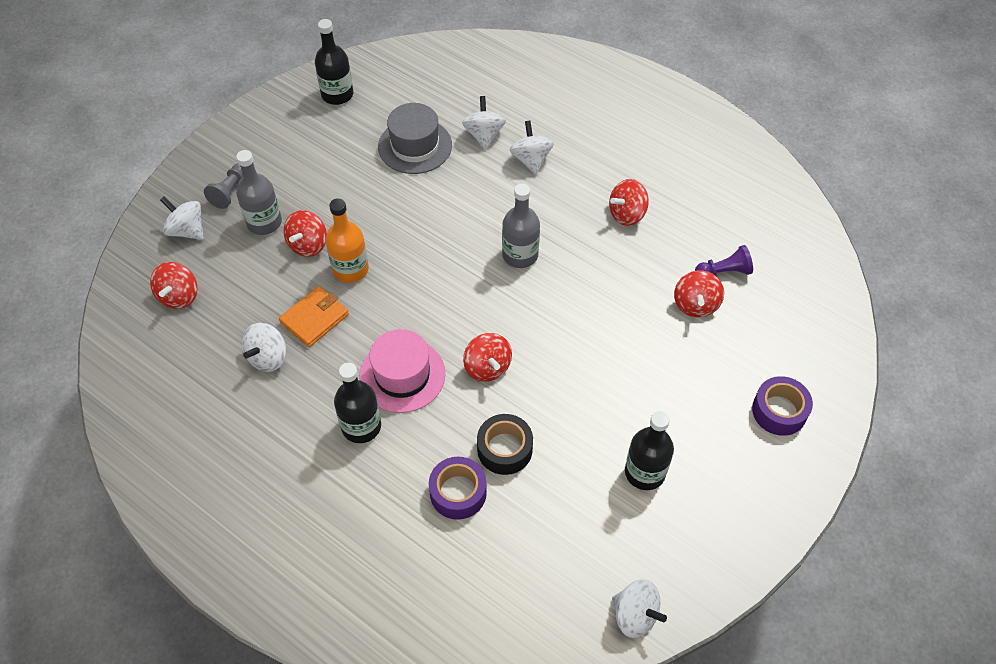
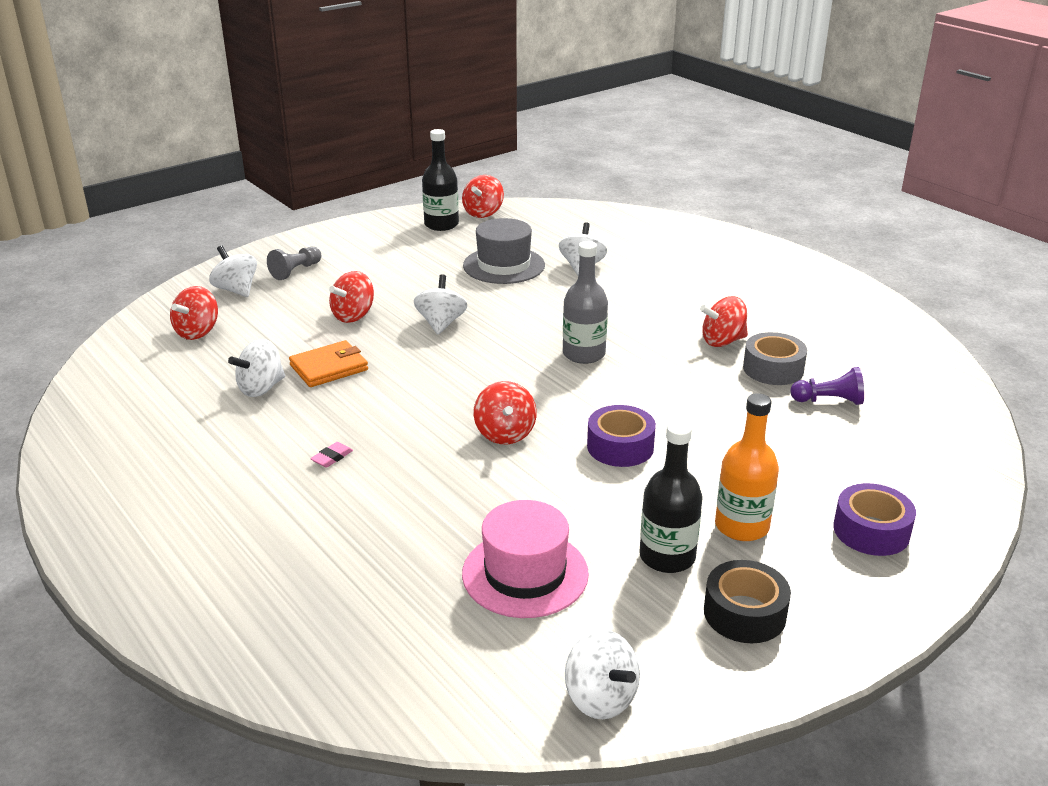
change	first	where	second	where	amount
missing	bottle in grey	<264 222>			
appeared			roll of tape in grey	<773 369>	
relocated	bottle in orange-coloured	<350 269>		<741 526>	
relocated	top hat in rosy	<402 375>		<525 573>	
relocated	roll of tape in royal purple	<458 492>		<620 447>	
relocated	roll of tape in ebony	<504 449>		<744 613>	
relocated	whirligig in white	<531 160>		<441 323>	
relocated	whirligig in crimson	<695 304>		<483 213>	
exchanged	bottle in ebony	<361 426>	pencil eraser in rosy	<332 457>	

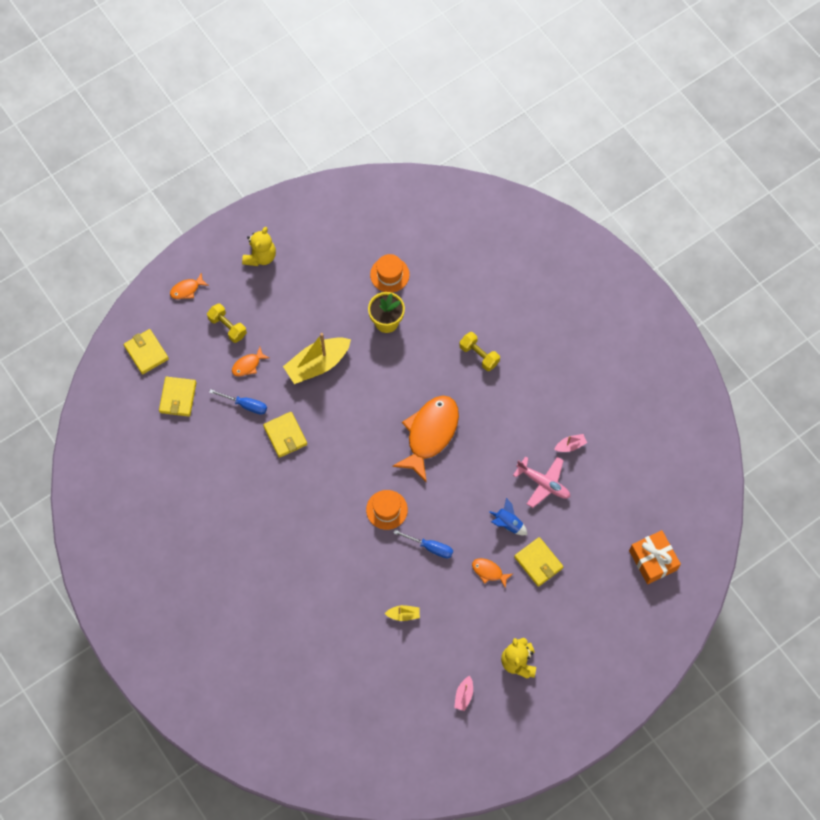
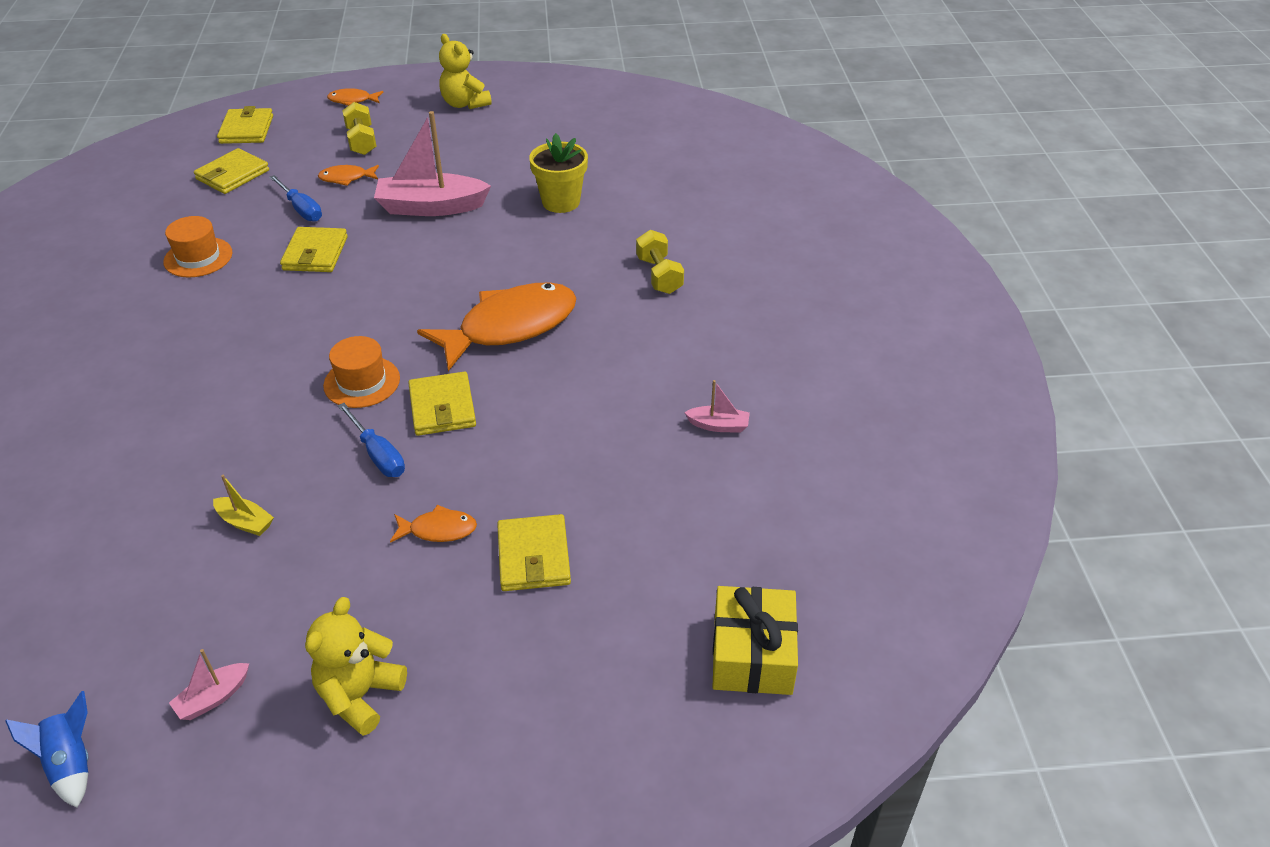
change	first	where	second	where	amount
missing	plane in rosy	<543 483>			
appeared			billfold in yellow	<442 407>	
relocated	top hat in orange-coloured	<389 274>		<198 257>	
relocated	rocket in blue	<508 523>		<71 763>	
colour	sailboat in yellow	<317 364>	sailboat in rosy	<431 207>	
colour	wrapped gift in orange-coloured	<653 560>	wrapped gift in yellow	<752 654>	
spun	teddy bear in yellow	<260 256>		<465 104>	90 degrees clockwise
spun	fish figure in orange-coloured	<489 572>		<438 530>	120 degrees clockwise

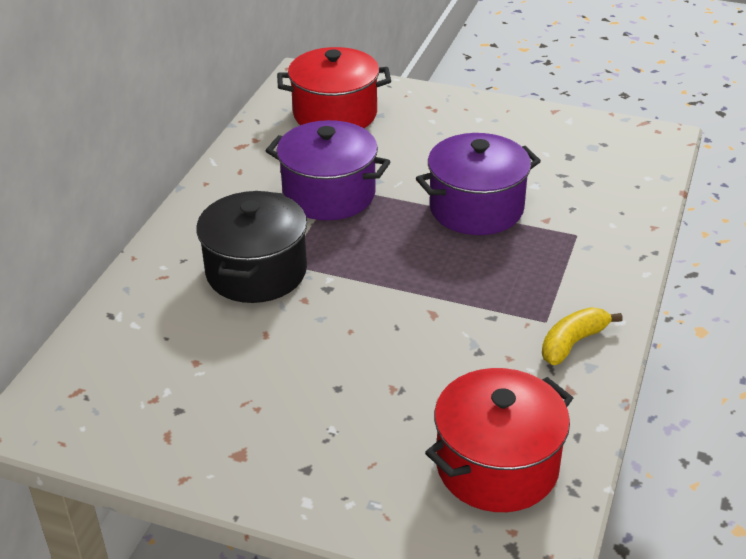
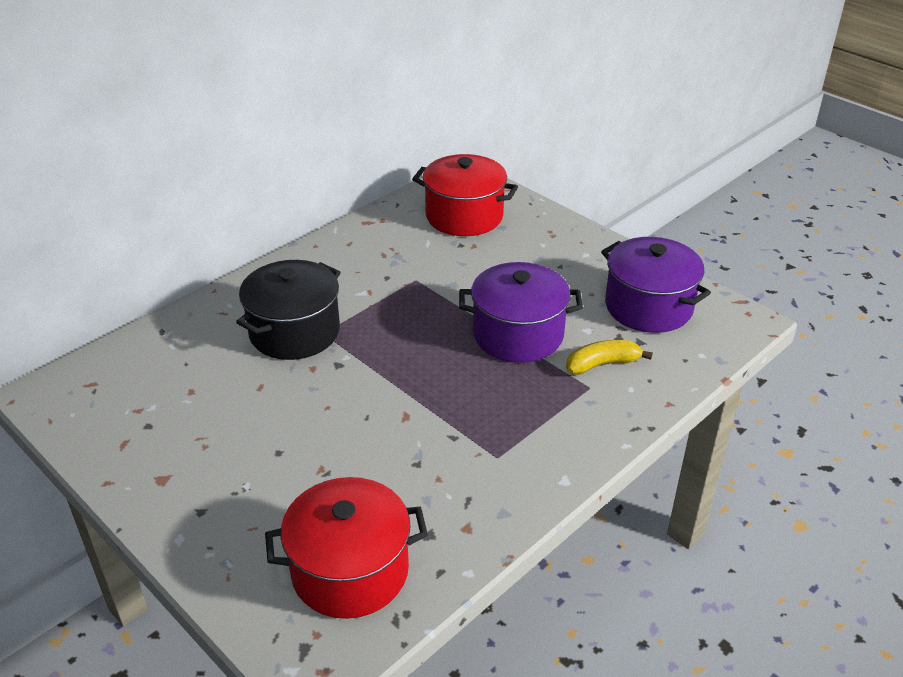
change	first	where	second	where	amount
relocated	cooking pot in royal purple	<329 194>		<648 306>	
relocated	banana fruit in yellow	<573 343>		<602 364>	

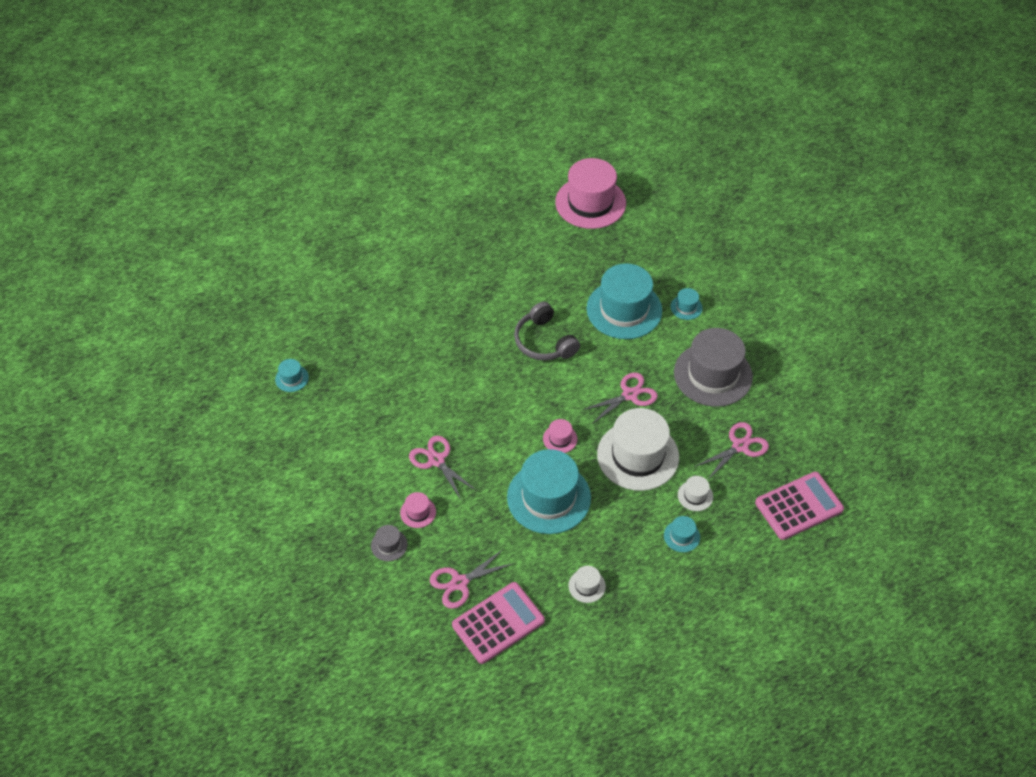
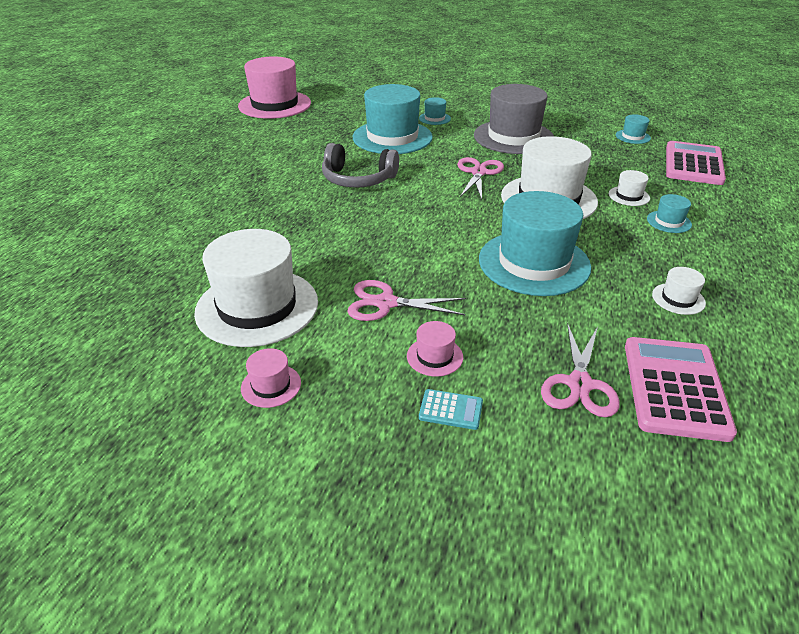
change	first	where	second	where	amount
missing	pair of scissors in rosy	<740 446>			
appeared			top hat in white	<257 307>	
relocated	top hat in teal	<292 378>		<632 136>	
relocated	top hat in rosy	<560 439>		<271 385>	
exchanged	top hat in grey	<389 545>	calculator in teal	<451 410>	

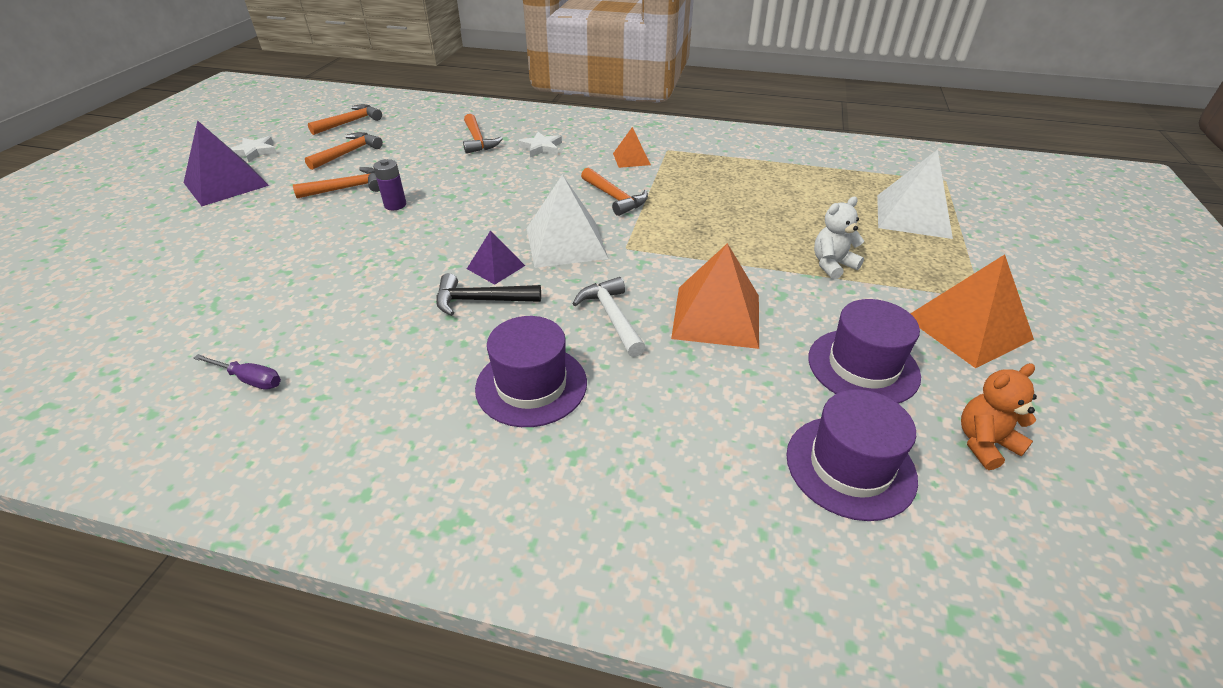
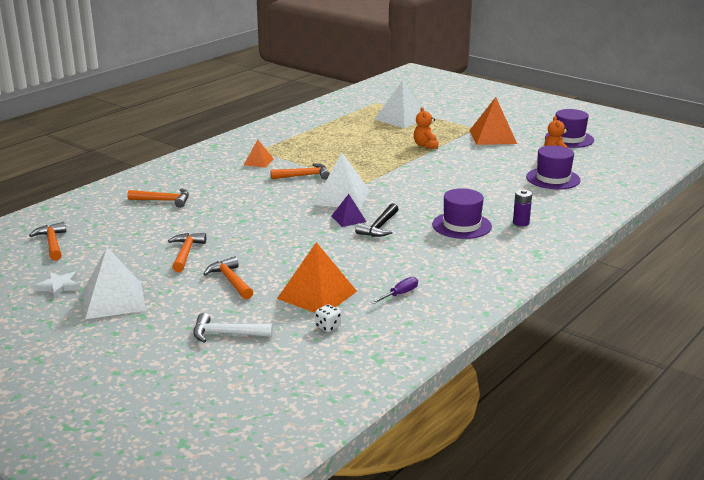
change	first	where	second	where	amount
missing	star in white	<541 147>			
appeared			dice in white	<328 327>	
relocated	carpenter's hammer in orange-coloured	<348 153>		<230 281>	
relocated	power cell in royal purple	<395 205>		<521 223>	
relocated	carpenter's hammer in white	<612 317>		<226 334>	
relocated	pyramid shape in orange-coloured	<716 316>		<317 295>	
relocated	top hat in royal purple	<863 366>		<569 139>	
colour	pyramid shape in royal purple	<226 184>	pyramid shape in white	<114 300>	
colour	teddy bear in white	<832 265>	teddy bear in orange-coloured	<425 145>	

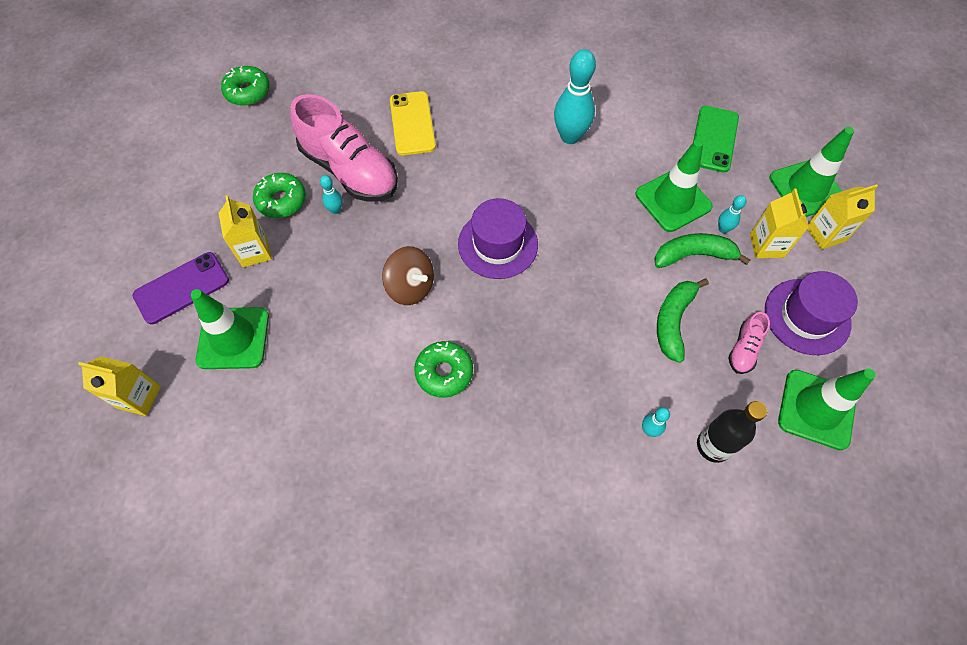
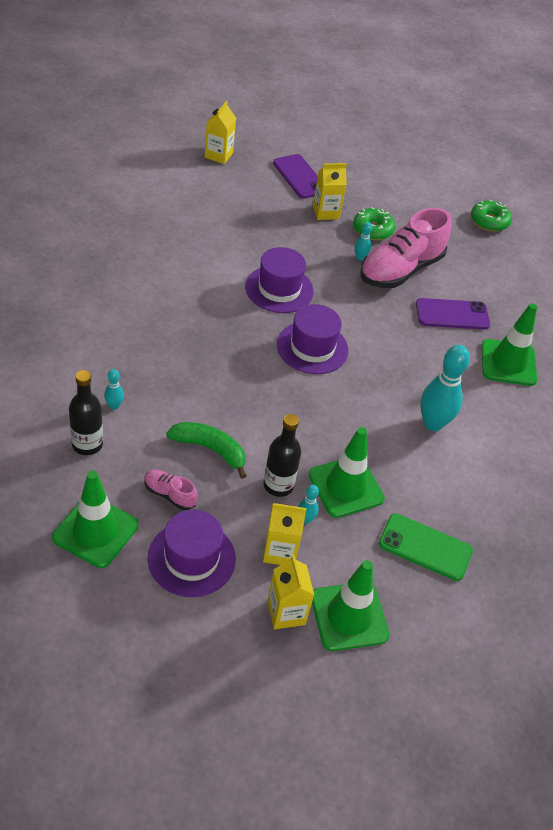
change	first	where	second	where	amount
missing	glazed donut in leaf-green	<444 372>			
relocated	safety cone in leaf-green	<233 338>		<508 363>	
exchanged	whirligig in brown	<410 287>	top hat in royal purple	<279 289>	
exchanged	banana fruit in leaf-green	<693 255>	bottle in ebony	<278 485>	
colour	phone in yellow	<412 123>	phone in royal purple	<452 314>	

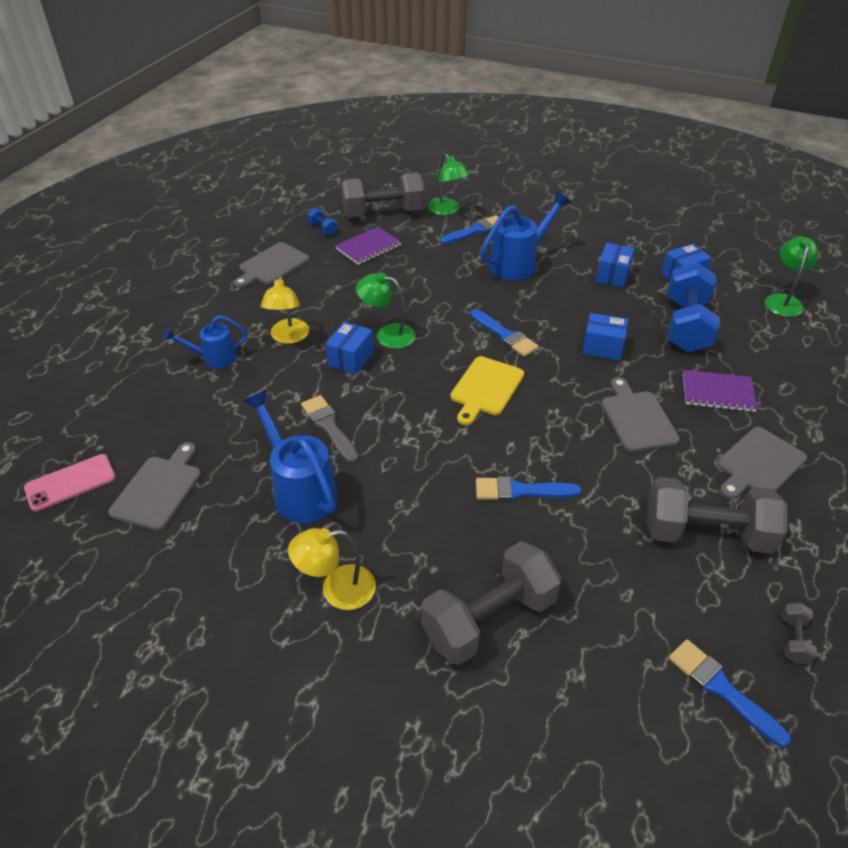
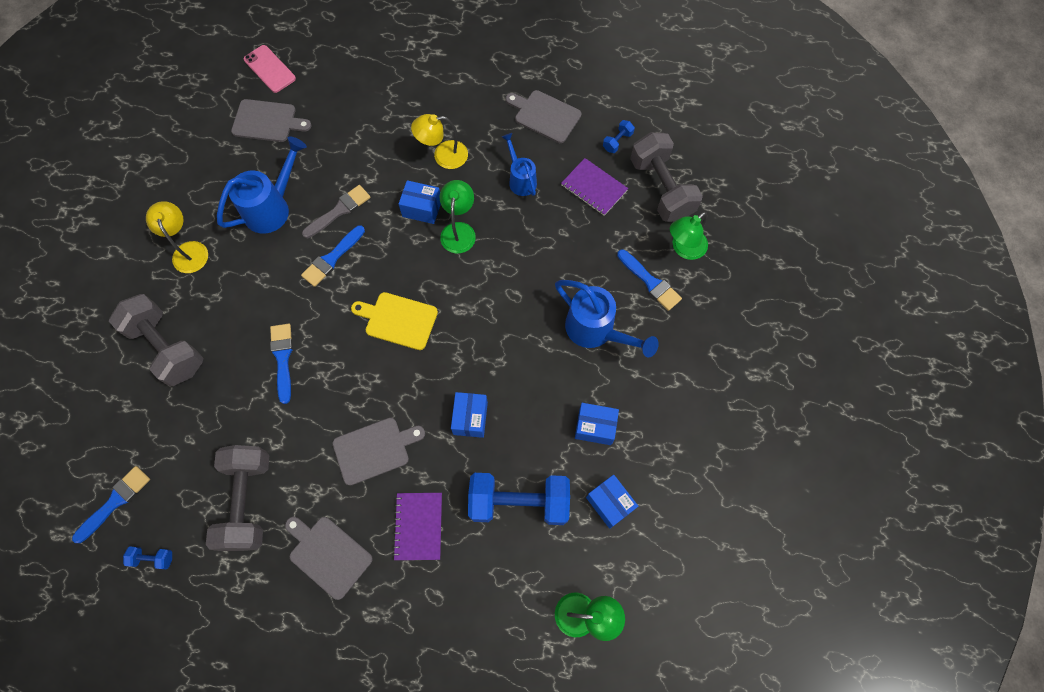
change	first	where	second	where	amount
relocated	sprinkling can in blue	<214 358>		<521 179>	
relocated	paintbrush in blue	<505 335>		<332 258>	
colour	dumbbell in grey	<793 640>	dumbbell in blue	<153 558>	

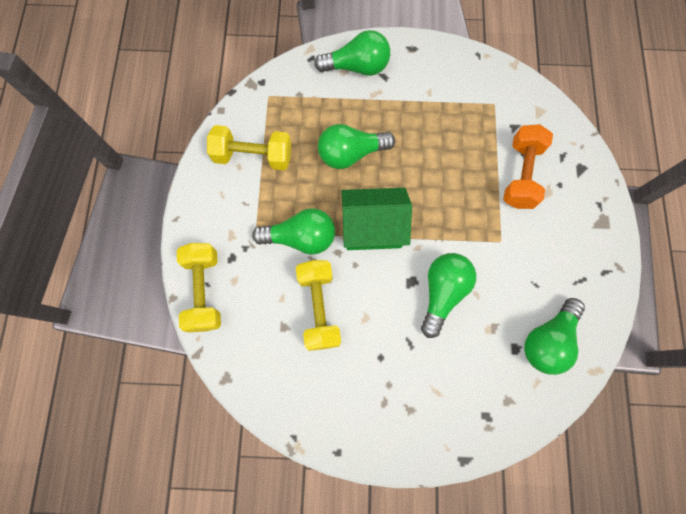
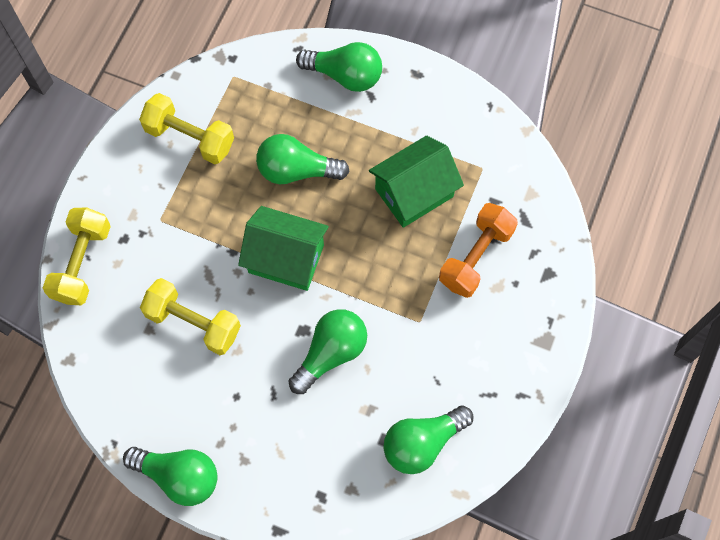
change	first	where	second	where	amount
appeared			toy house in leaf-green	<414 193>	
relocated	bulb in leaf-green	<301 238>		<179 476>	
spun	dumbbell in yellow	<319 308>		<193 323>	75 degrees counterclockwise

